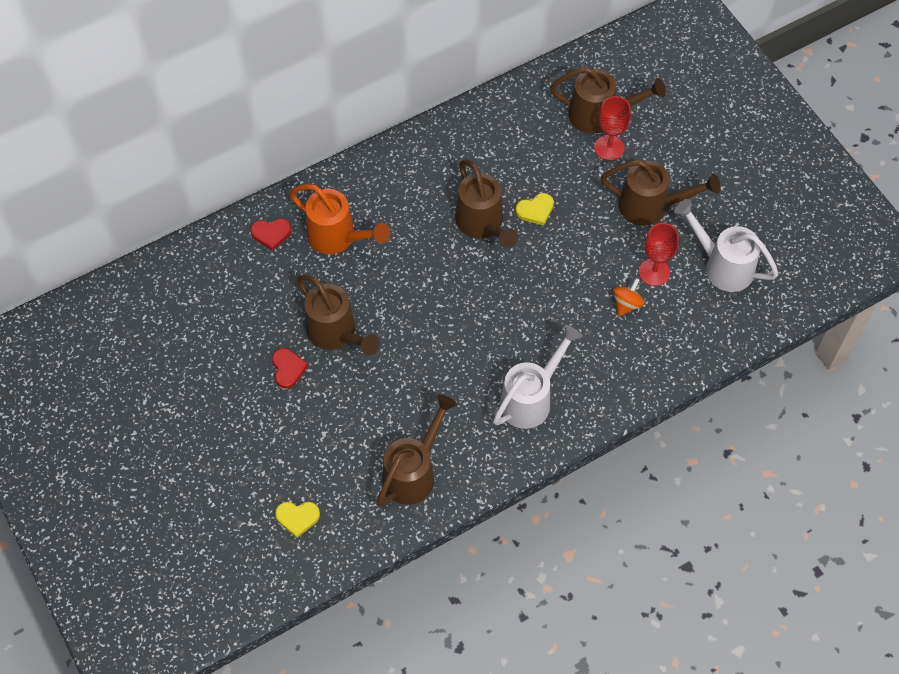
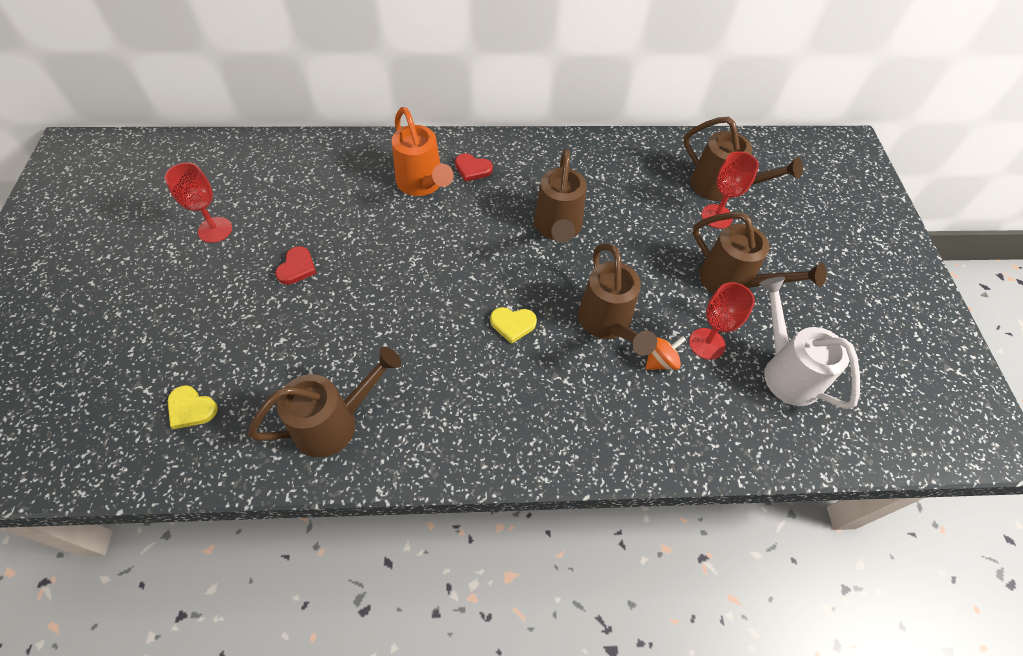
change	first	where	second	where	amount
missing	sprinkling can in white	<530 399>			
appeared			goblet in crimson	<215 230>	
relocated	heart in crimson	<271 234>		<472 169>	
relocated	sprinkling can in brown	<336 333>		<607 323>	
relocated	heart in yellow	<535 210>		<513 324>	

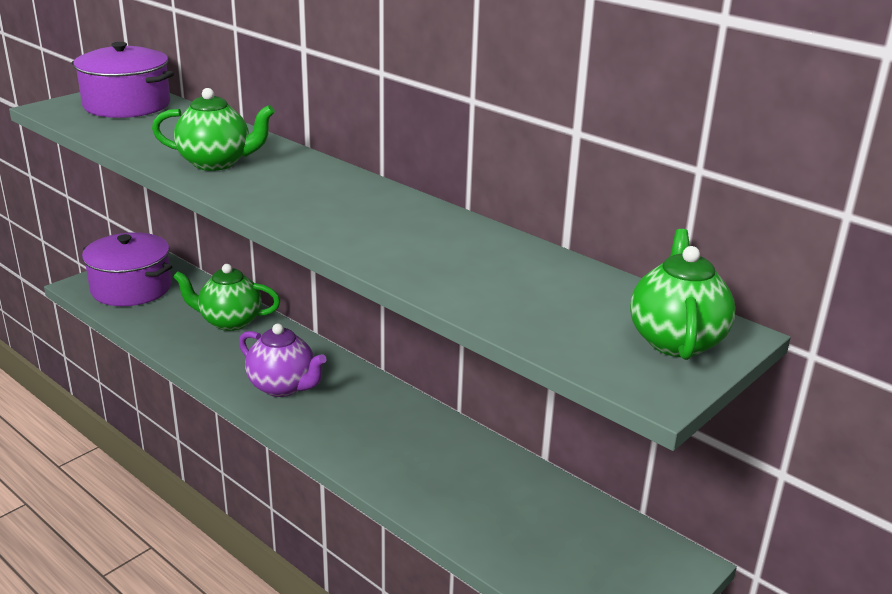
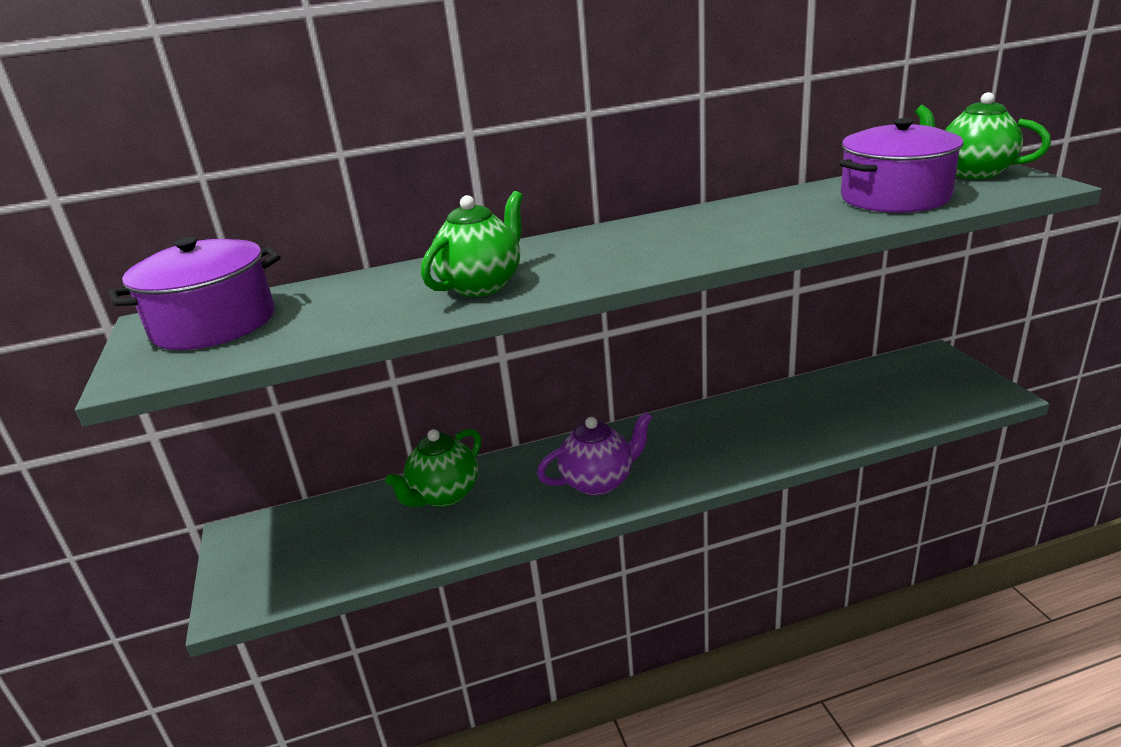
change	first	where	second	where	amount
relocated	cooking pot in royal purple	<131 288>		<894 197>	

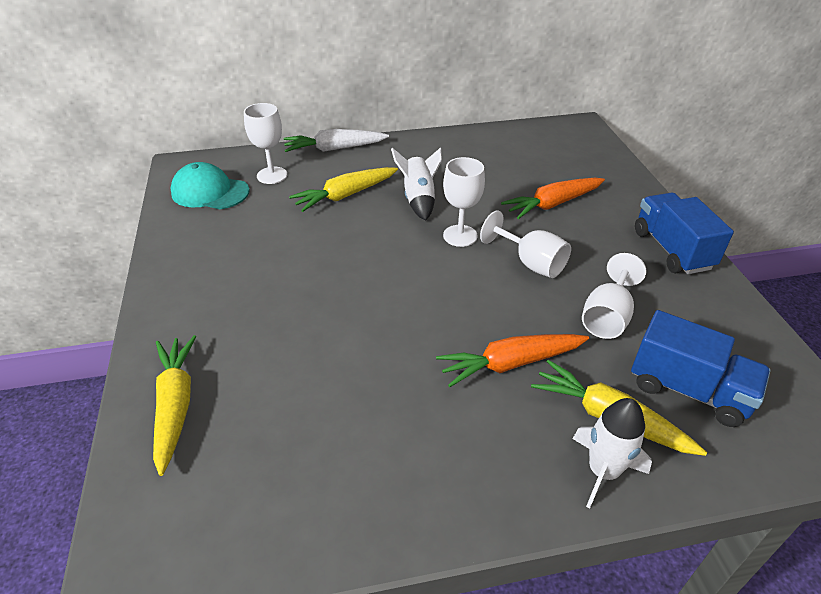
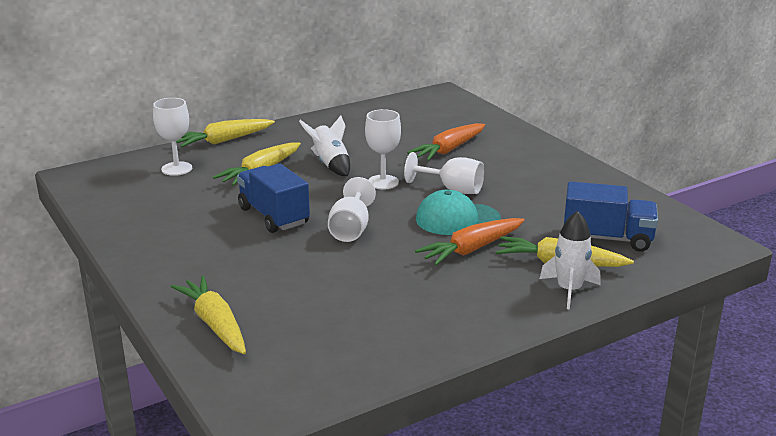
change	first	where	second	where	amount
relocated	peaked cap in teal	<210 192>		<457 219>	
relocated	goblet in white	<607 317>		<351 229>	
relocated	truck in blue	<672 250>		<273 216>	
colour	toy carrot in white	<335 149>	toy carrot in yellow	<224 141>	

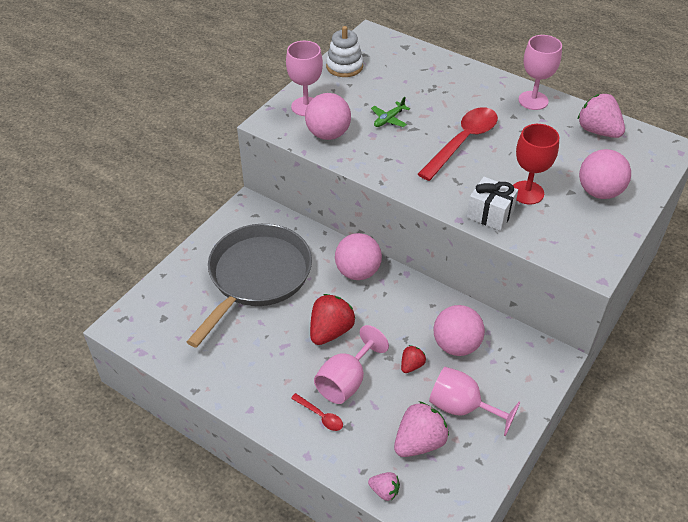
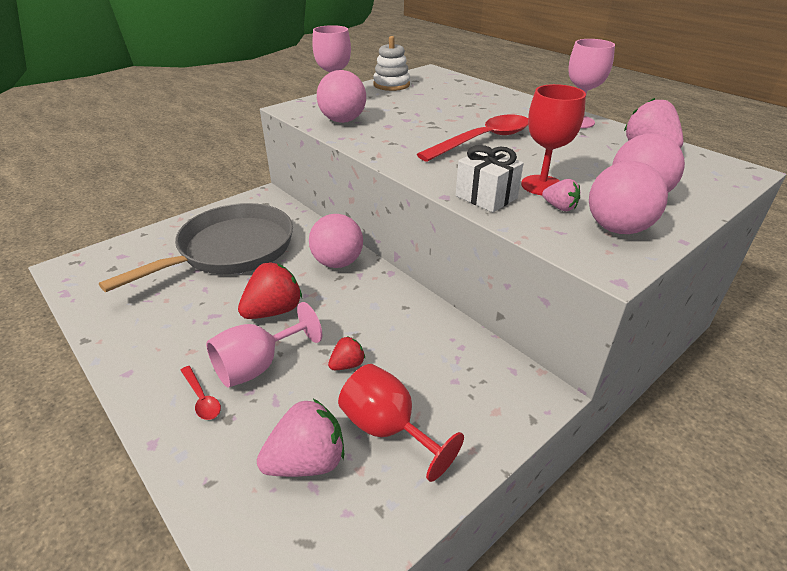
change	first	where	second	where	amount
missing	plane in leaf-green	<389 119>			
relocated	strawberry in rosy	<384 491>		<559 207>	
relocated	sphere in rosy	<456 345>		<617 228>	
colour	goblet in rosy	<462 408>	goblet in crimson	<388 429>	

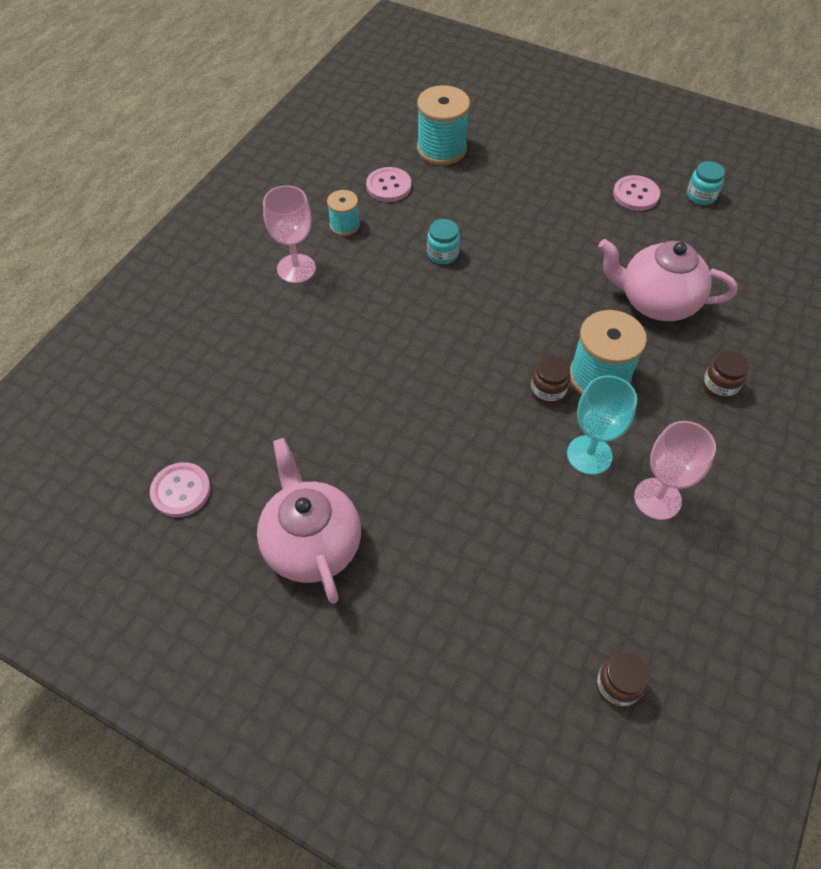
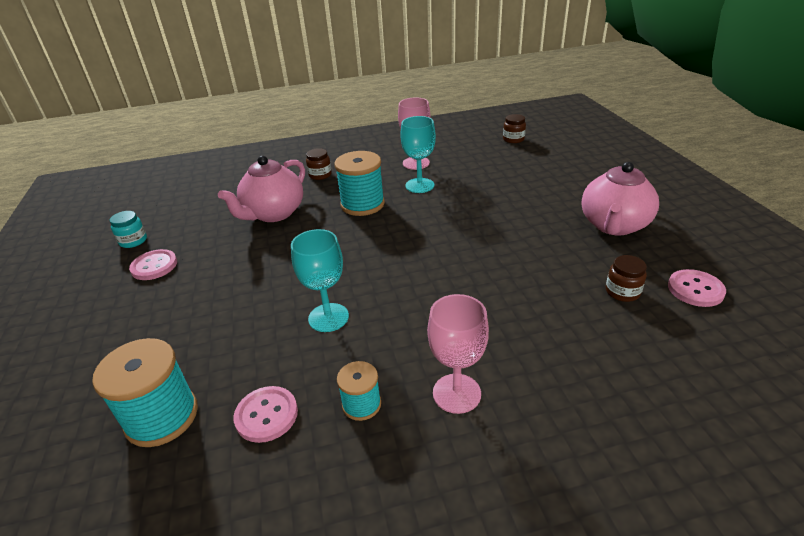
change	first	where	second	where	amount
relocated	jam jar in brown	<547 391>		<622 292>	
exchanged	jam jar in teal	<442 254>	goblet in teal	<328 317>	
spun	china teapot in rosy	<656 302>		<273 213>	60 degrees clockwise

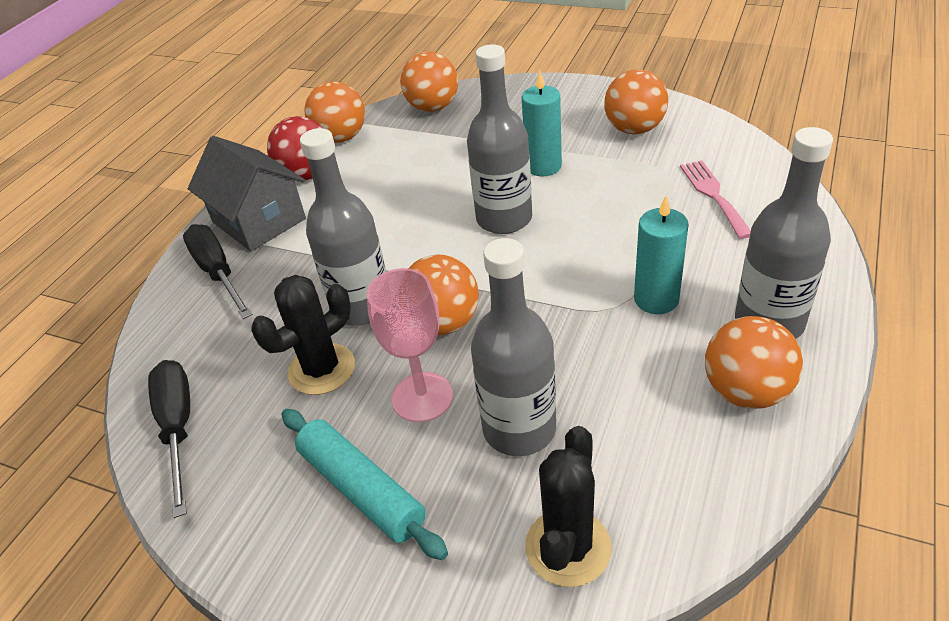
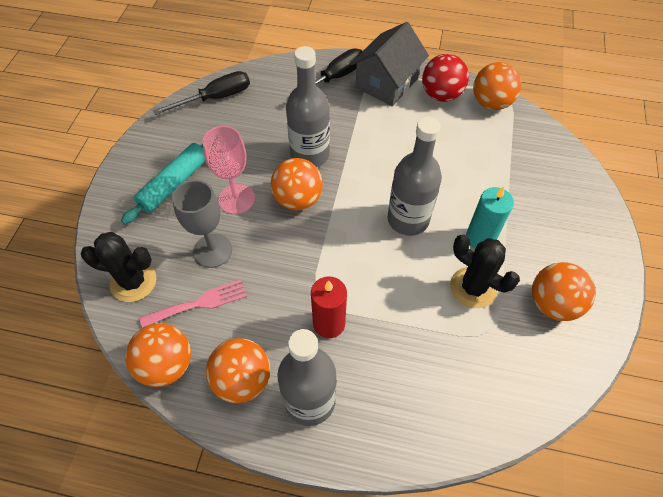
change	first	where	second	where	amount
relocated	cactus in ebony	<321 369>		<473 287>	
relocated	sphere in orange-coloured	<433 107>		<166 365>	
relocated	dinner fork in rosy	<713 195>		<199 303>	
exchanged	bottle in grey	<519 429>	goblet in grey	<213 250>	
colour	candle in teal	<656 299>	candle in crimson	<329 323>	

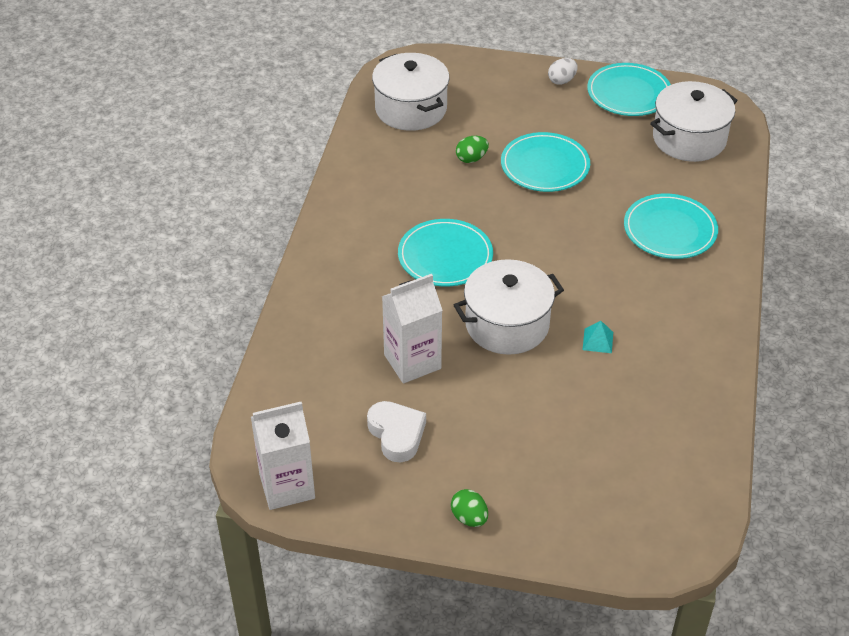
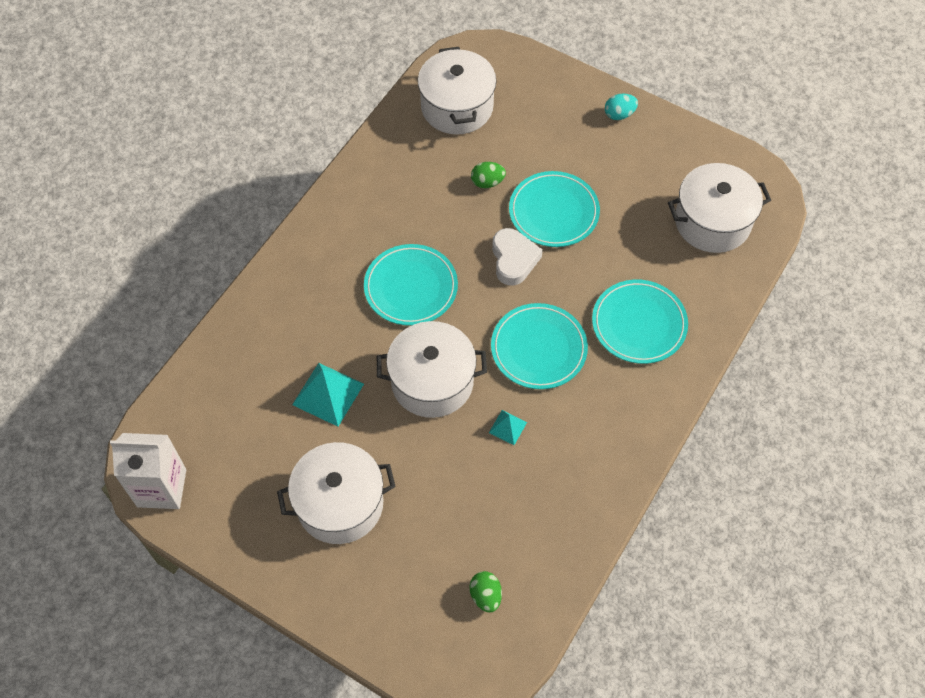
change	first	where	second	where	amount
appeared			cooking pot in white	<340 503>	
relocated	heart in white	<397 434>		<513 259>	
relocated	egg in leaf-green	<469 518>		<485 596>	
relocated	plate in teal	<629 93>		<538 348>	
exchanged	juice carton in white	<412 362>	pyramid shape in teal	<328 394>	
colour	egg in white	<562 80>	egg in teal	<619 114>	

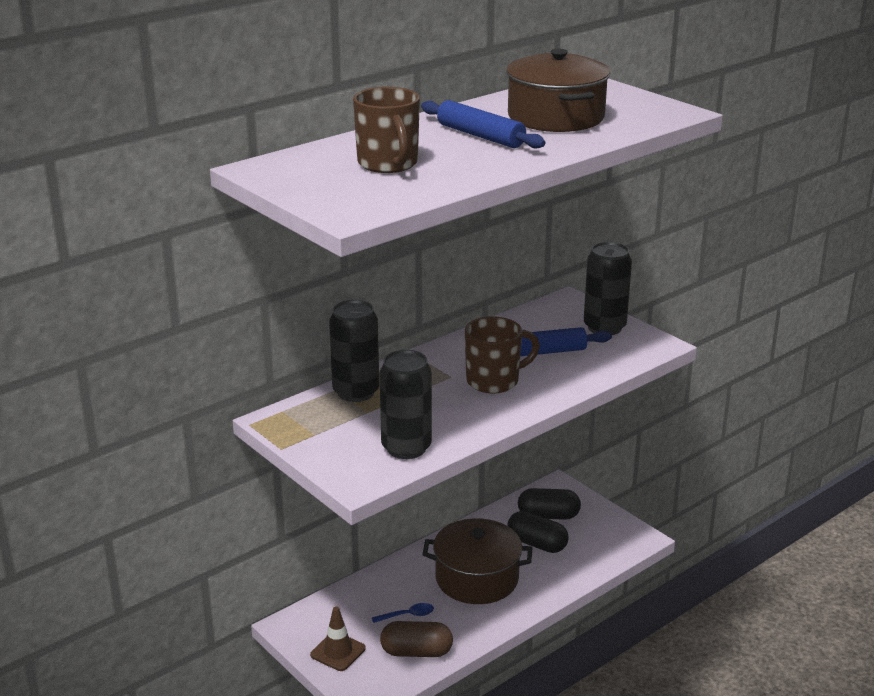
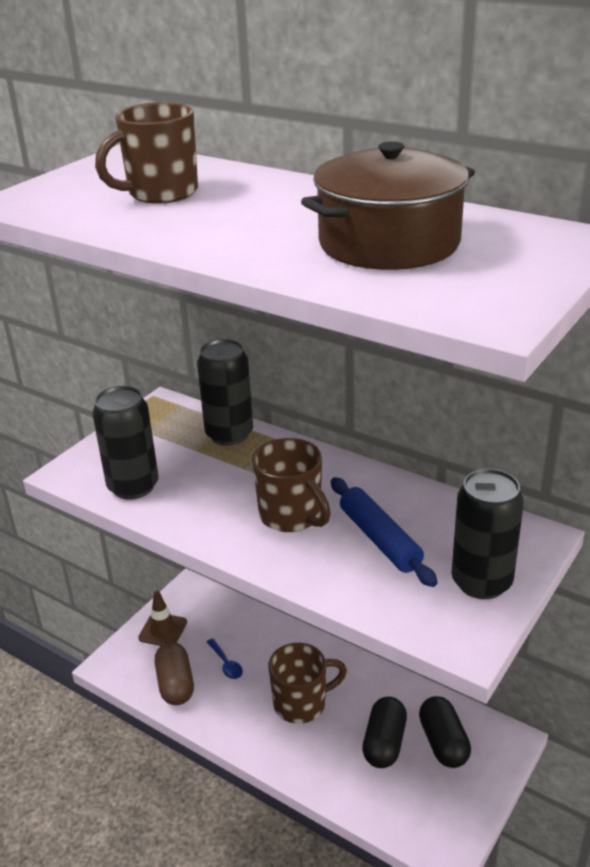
change	first	where	second	where	amount
missing	rolling pin in blue	<480 136>			
exchanged	cooking pot in brown	<477 578>	tea mug in brown	<301 703>	

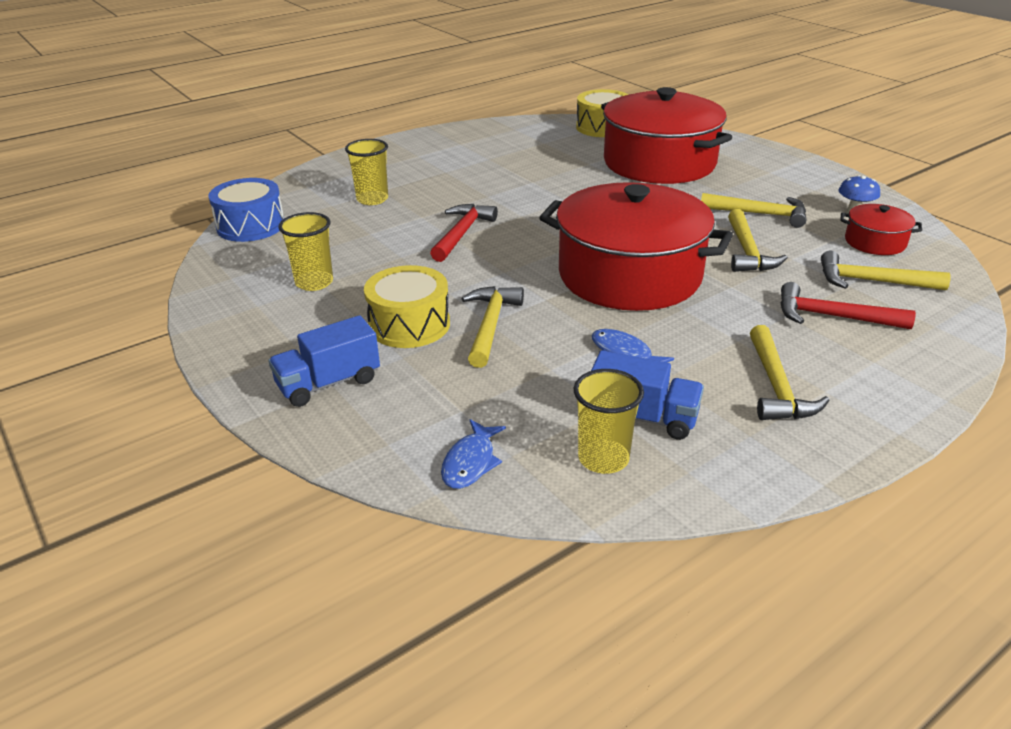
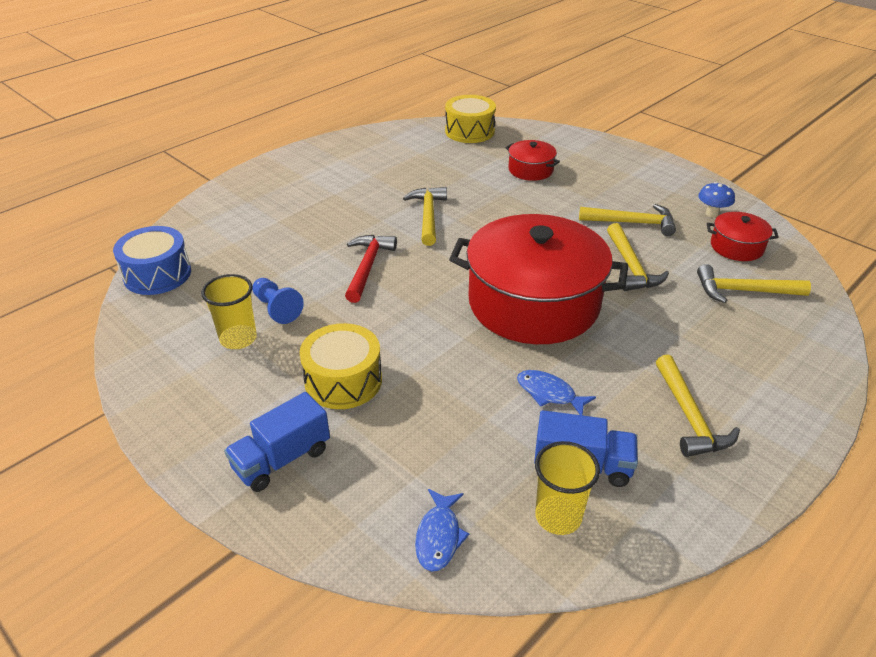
change	first	where	second	where	amount
missing	beaker in yellow	<372 199>			
missing	carpenter's hammer in crimson	<833 316>			
appeared			pawn in blue	<277 308>	
relocated	carpenter's hammer in yellow	<490 325>		<428 216>	
size	cooking pot in crimson	<659 163>		<530 170>	x0.44

